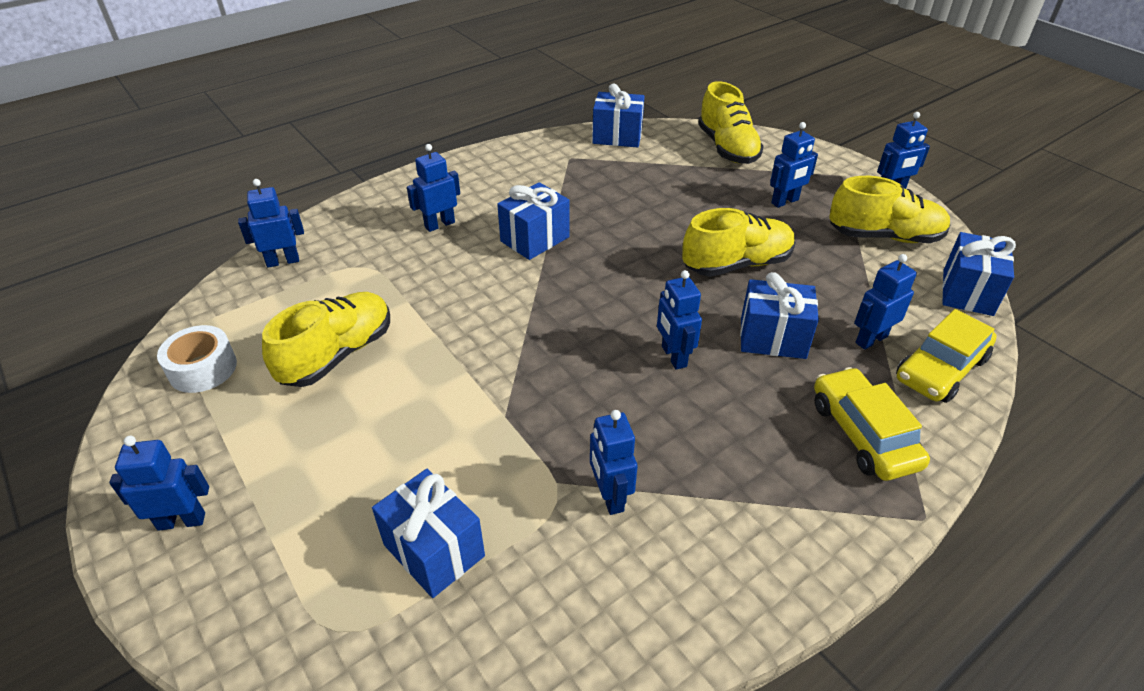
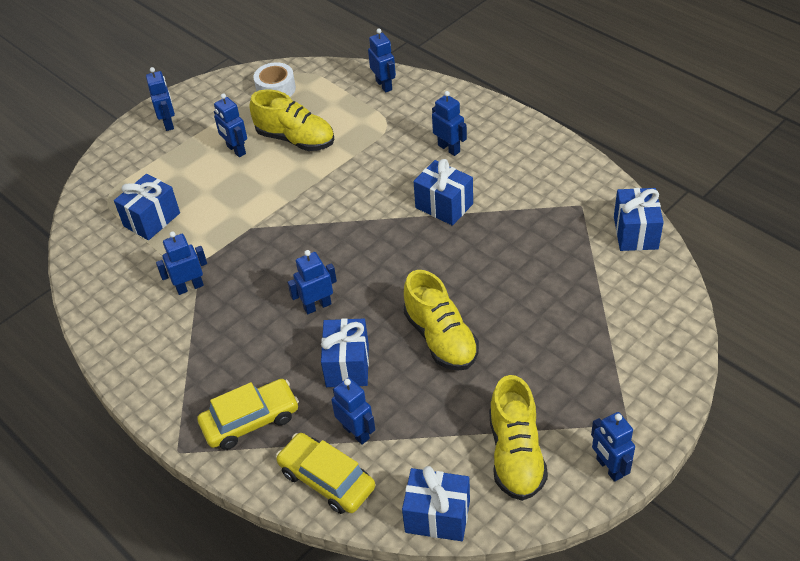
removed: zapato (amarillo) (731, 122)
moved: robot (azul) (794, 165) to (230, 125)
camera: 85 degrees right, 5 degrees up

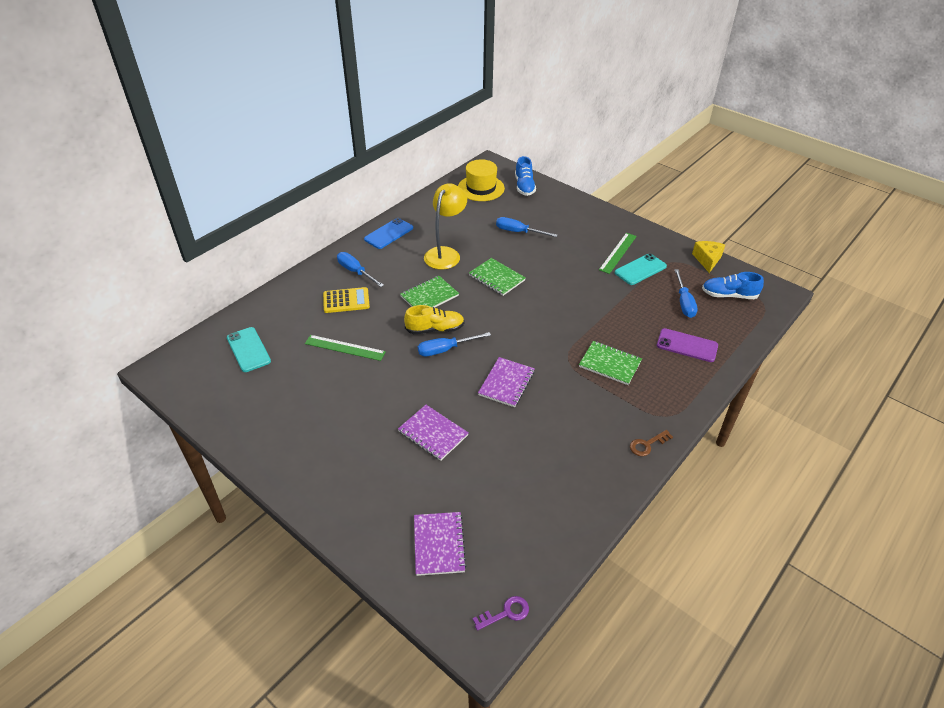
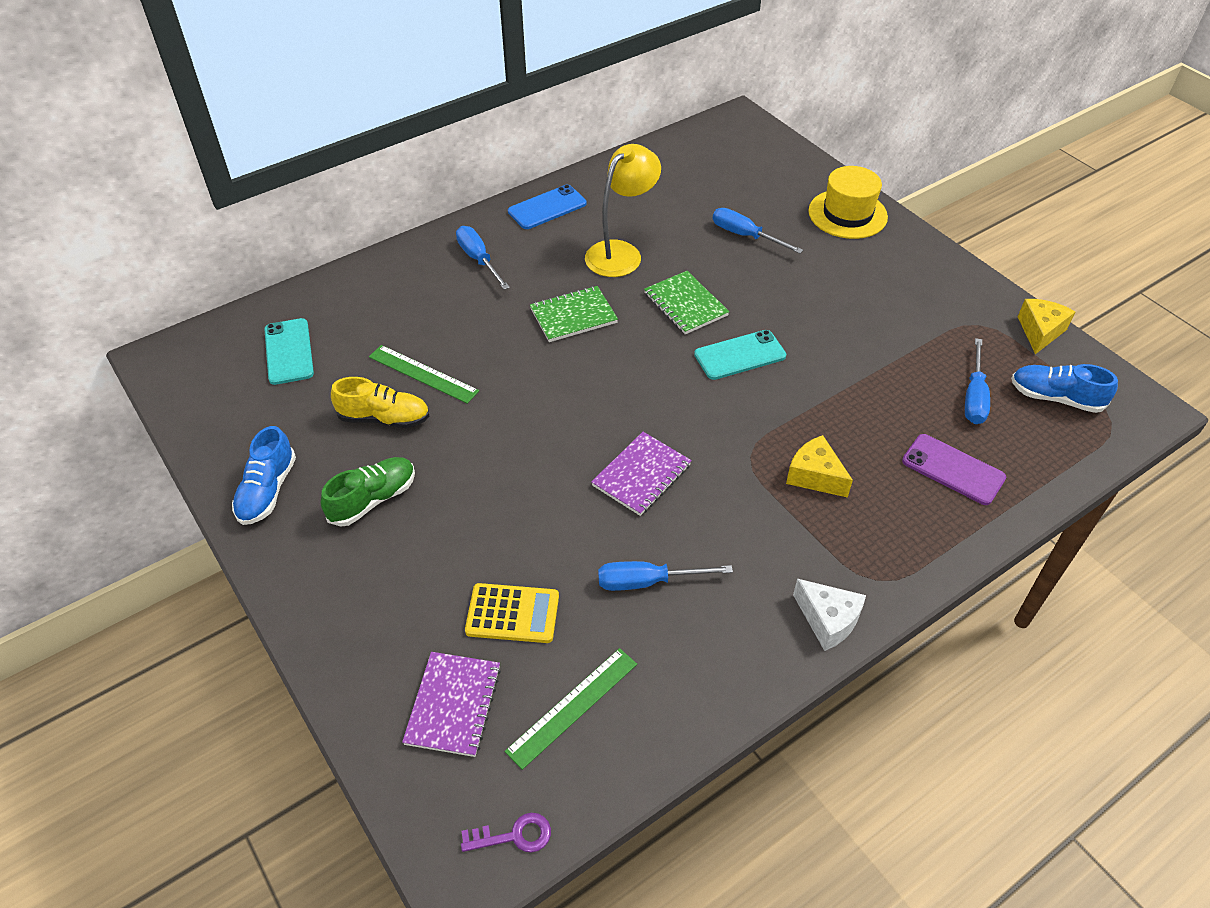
removed: cuaderno (morado) (433, 433)
added: zapato (verde) (368, 492)
moved: calculadora (amarillo) (346, 300) to (512, 613); zapato (amarillo) (434, 319) to (380, 402); destornillador (azul) (454, 344) to (665, 576); sombrero (amarillo) (481, 180) to (848, 202); zapato (azul) (525, 176) to (264, 475); regla (verde) (618, 253) to (570, 709); móvil (turquesa) (641, 269) to (740, 355)
replaced: cuaderno (verde) (610, 363) to queso (amarillo) (819, 466); llave (marrón) (651, 443) to queso (blanco) (829, 615)
camera: 15 degrees right, 5 degrees up

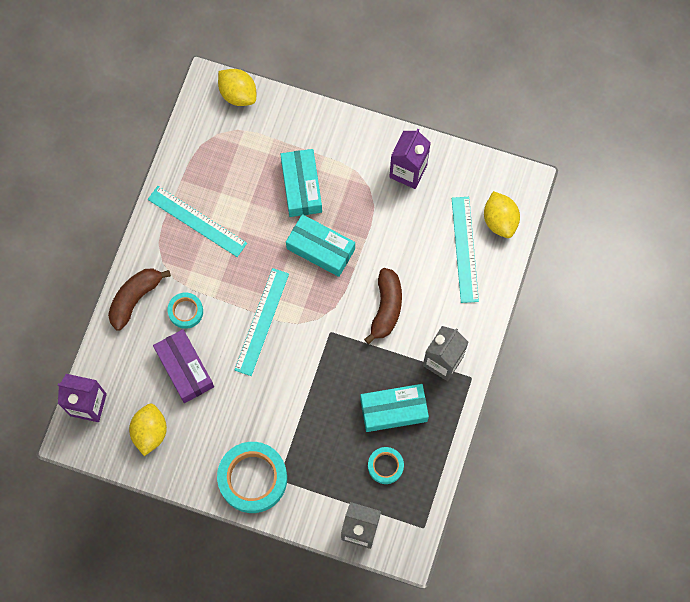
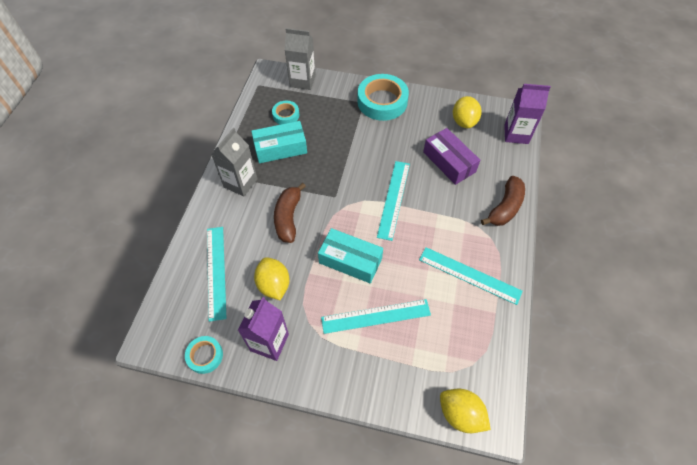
moved: cinta adhesiva (turquesa) (185, 310) to (204, 355); limón (amarillo) (502, 214) to (272, 278)
replaced: caja (turquesa) (301, 183) to regla (turquesa) (376, 316)
camera: 175 degrees right, 15 degrees down

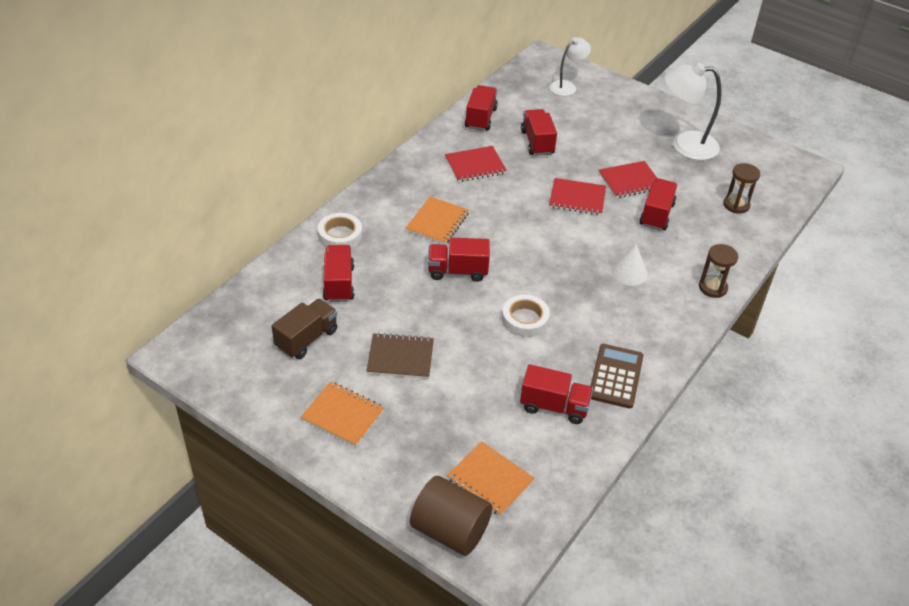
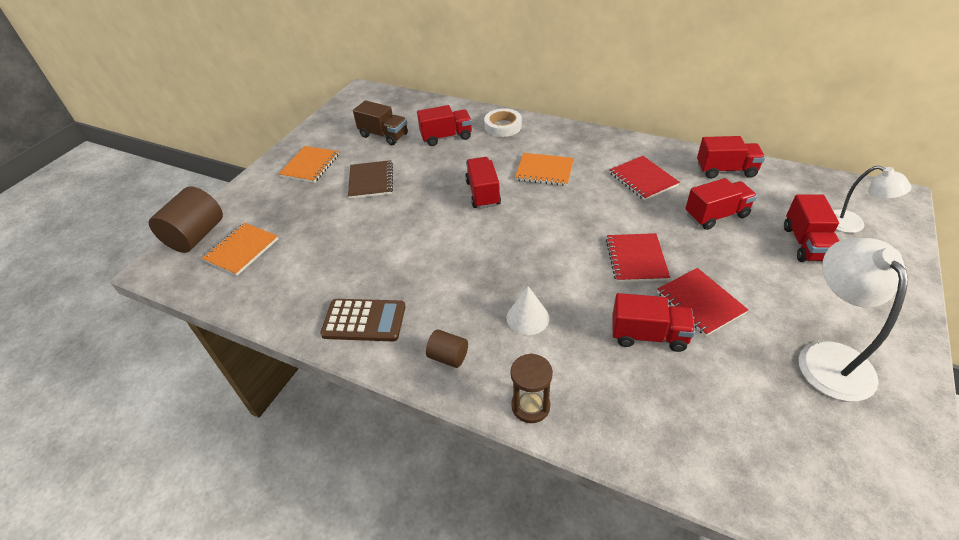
removed: cinta adhesiva (blanco) (526, 316); reloj de arena (marrón) (741, 188)
added: cilindro (marrón) (447, 348)
moved: camión (rojo) (556, 394) to (811, 228)
camera: 85 degrees right, 0 degrees up

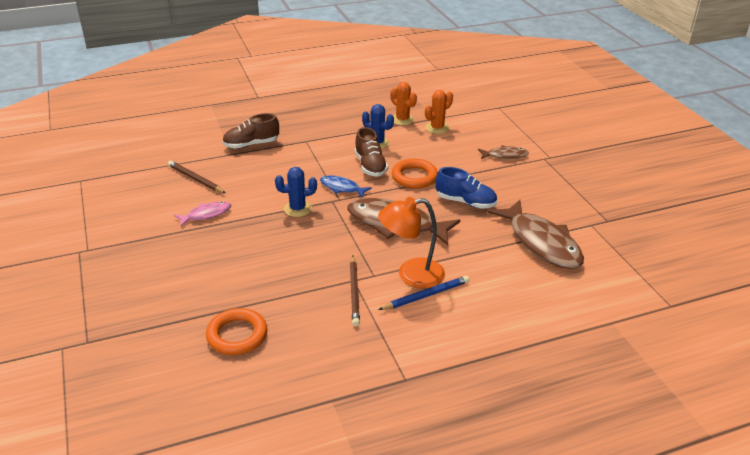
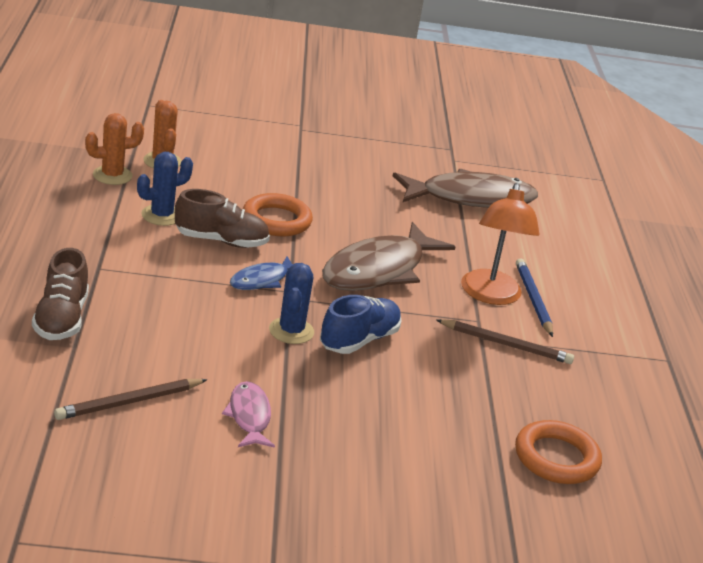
removed: pez (marrón) (503, 152)
moved: zapato (azul) (466, 188) to (360, 324)
camera: 75 degrees left, 5 degrees down

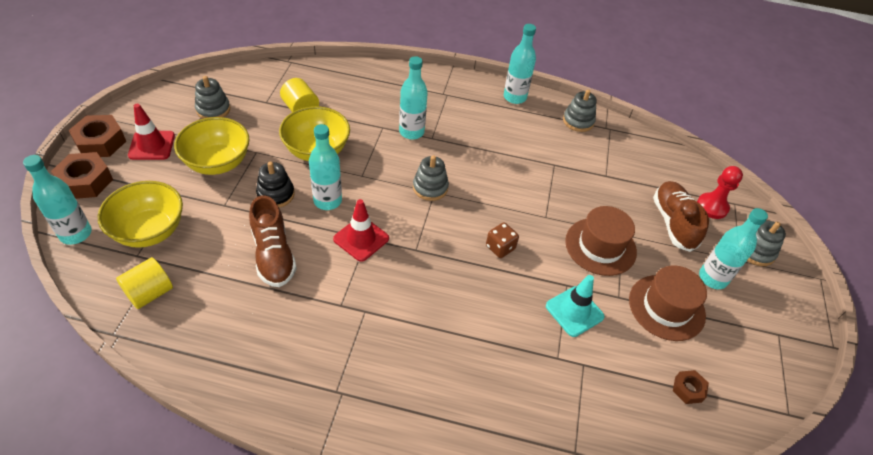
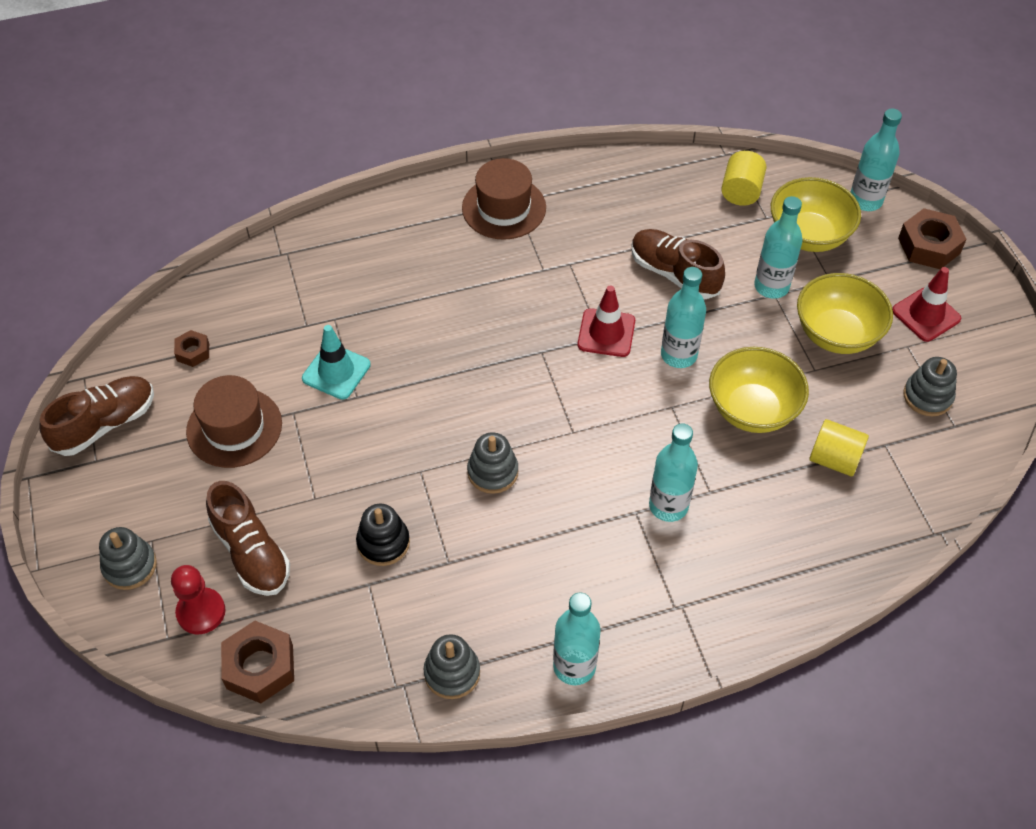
removed: dado (marrón) (502, 240)
added: zapato (marrón) (97, 416)
moved: tuerca (marrón) (97, 136) to (257, 662); juguete apilable (negro) (275, 185) to (383, 534); juguete apilable (gris) (431, 178) to (493, 463); sombrero (marrón) (601, 241) to (504, 199); botella (turquesa) (733, 248) to (778, 247)
camera: 155 degrees right, 5 degrees up

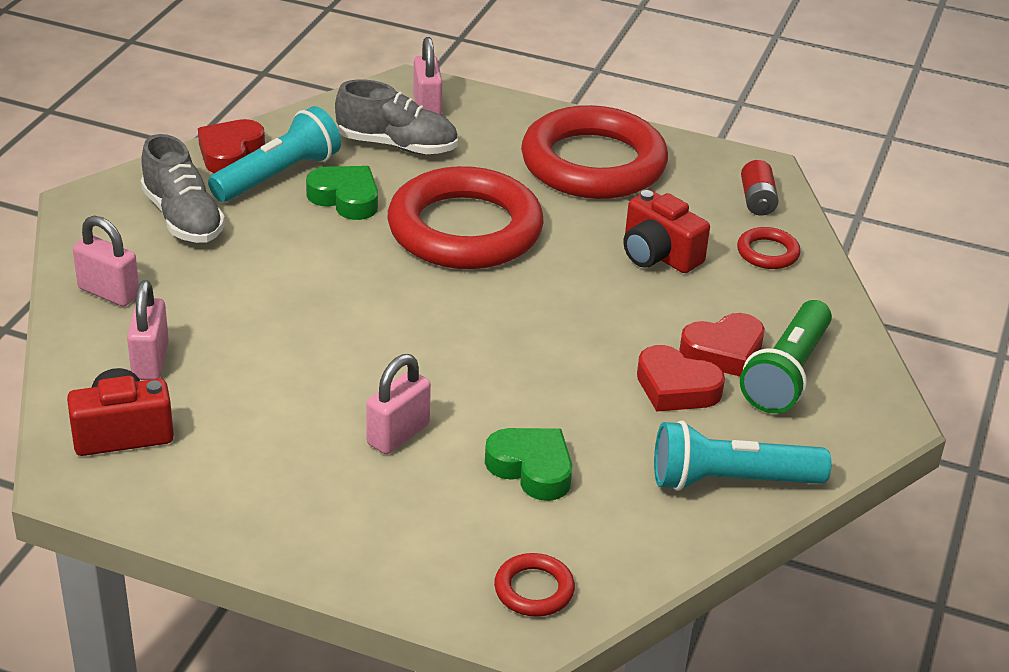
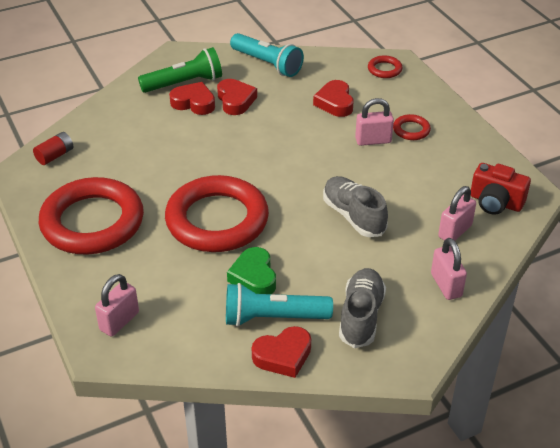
removed: cámara (rojo) (666, 231)
moved: zapato (gris) (396, 116) to (355, 206); anillo (rojo) (768, 248) to (412, 127)
recoloured: corazón (verde) (528, 464) to corazón (rojo) (333, 98)
camera: 135 degrees left, 5 degrees up

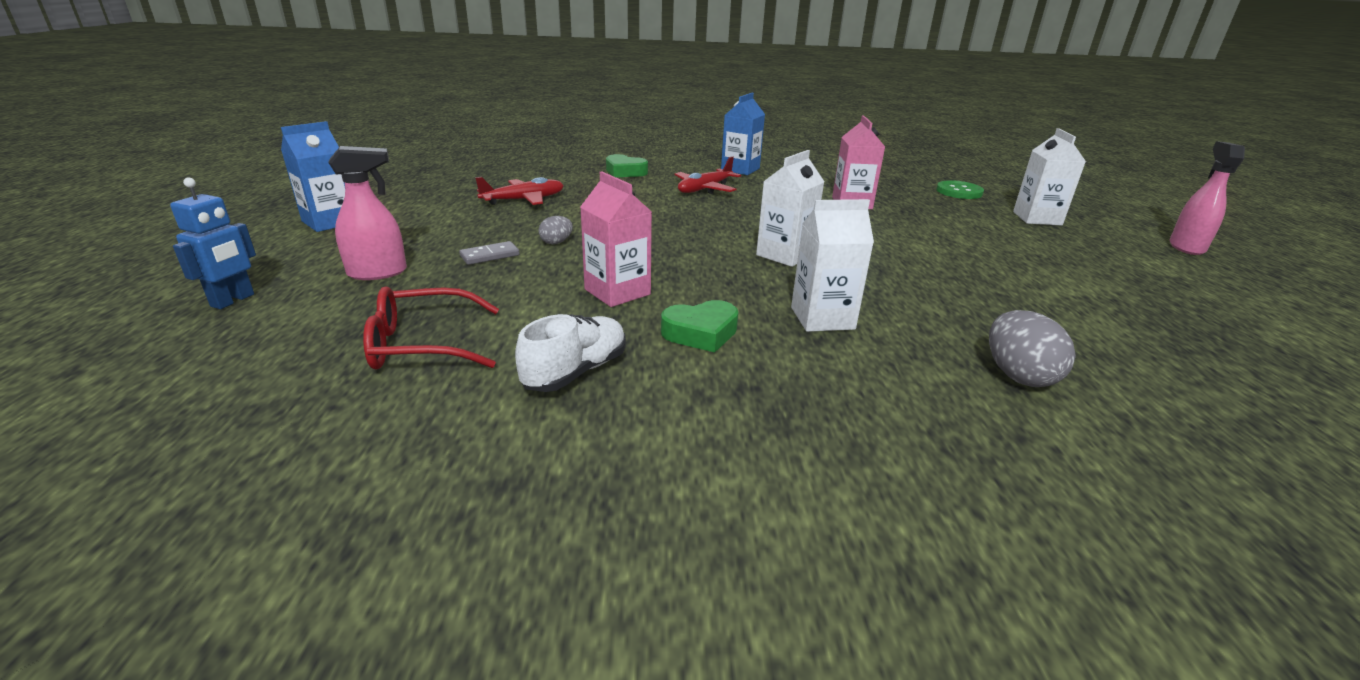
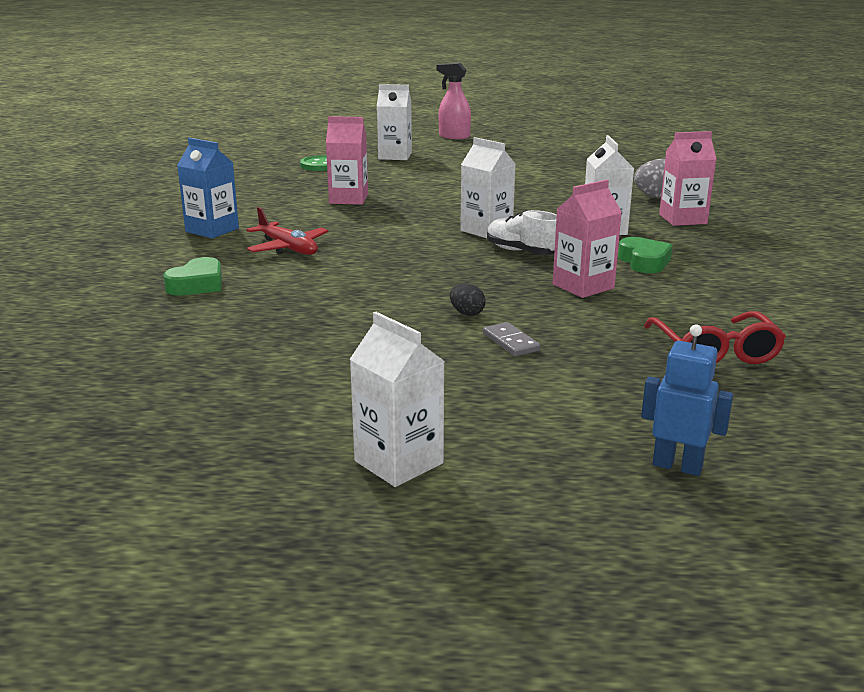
removed: pulverizador (rosa) (367, 213); avión (rojo) (519, 191)
added: cartón de leche (rosa) (687, 178)
moved: zapato (blanco) (570, 353) to (522, 232)
recoloured: cartón de leche (azul) (313, 176) to cartón de leche (blanco) (397, 399); huevo (gris) (555, 230) to huevo (negro) (468, 299)
camera: 85 degrees left, 5 degrees down

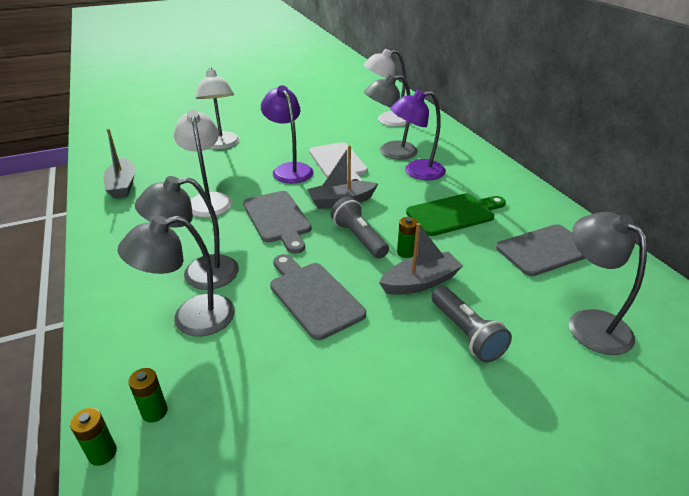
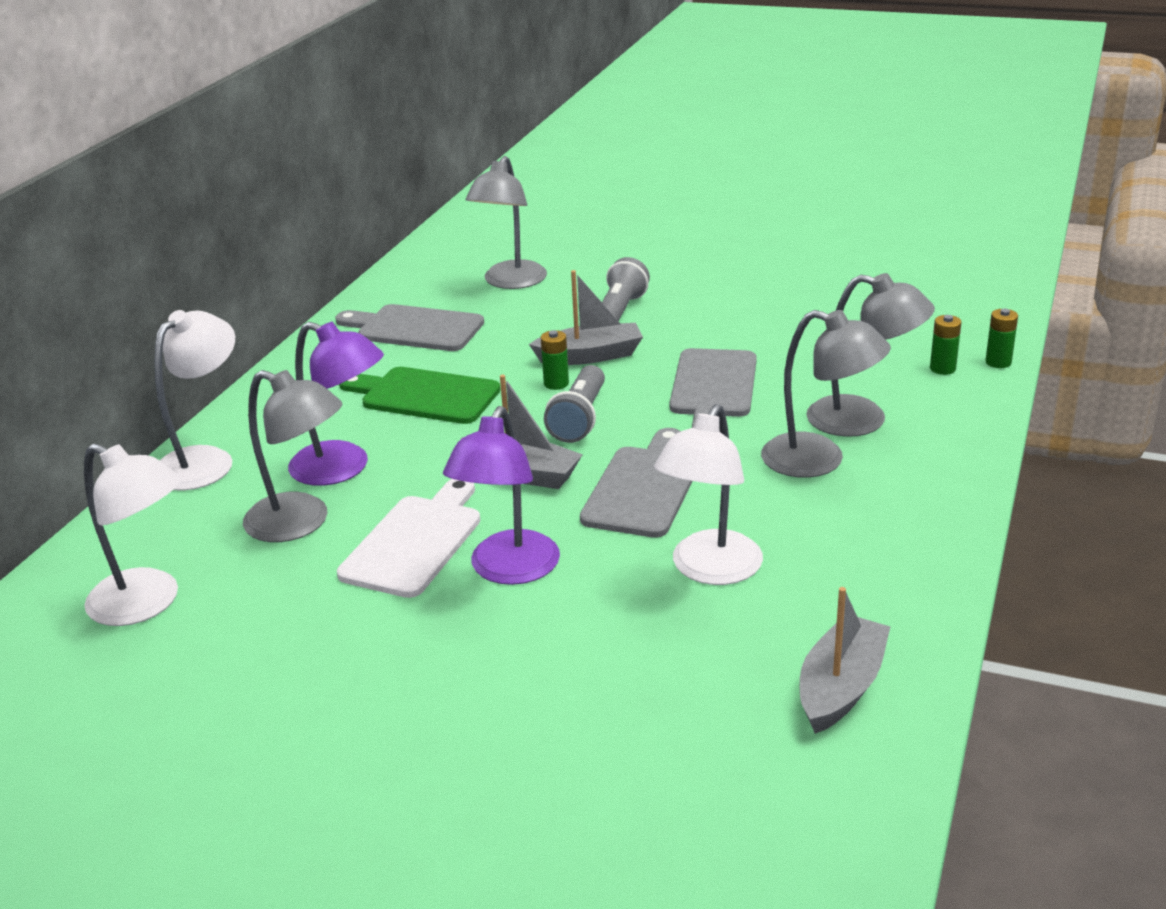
moved: lámpara (blanco) (217, 108) to (194, 400)
turned: barco (gris) (421, 259) = (586, 317) 150 degrees clockwise
camera: 135 degrees left, 5 degrees down

